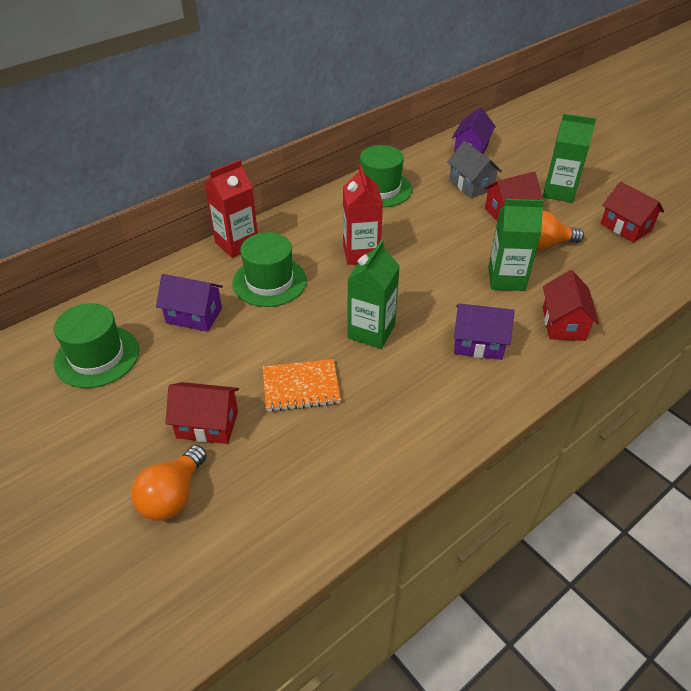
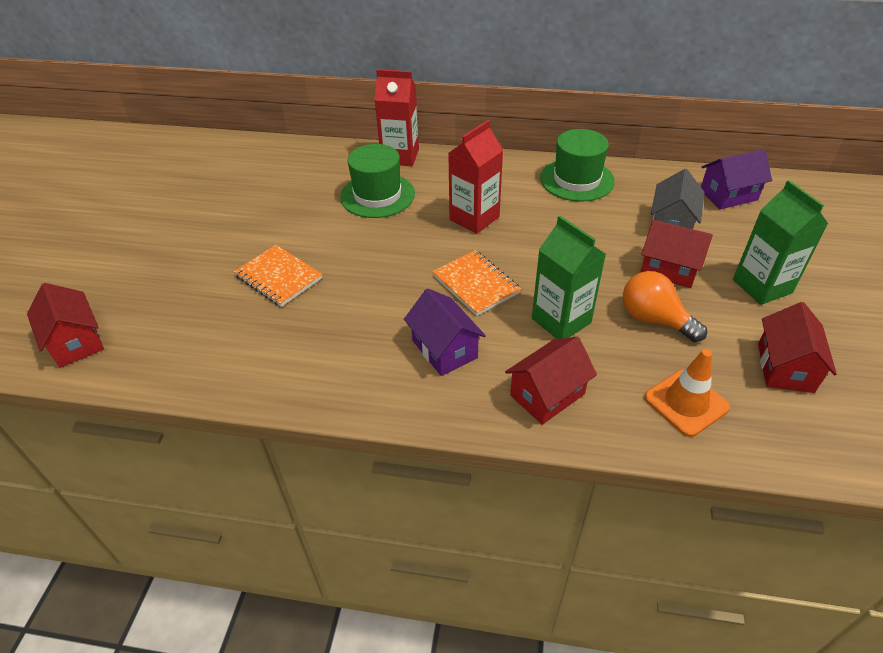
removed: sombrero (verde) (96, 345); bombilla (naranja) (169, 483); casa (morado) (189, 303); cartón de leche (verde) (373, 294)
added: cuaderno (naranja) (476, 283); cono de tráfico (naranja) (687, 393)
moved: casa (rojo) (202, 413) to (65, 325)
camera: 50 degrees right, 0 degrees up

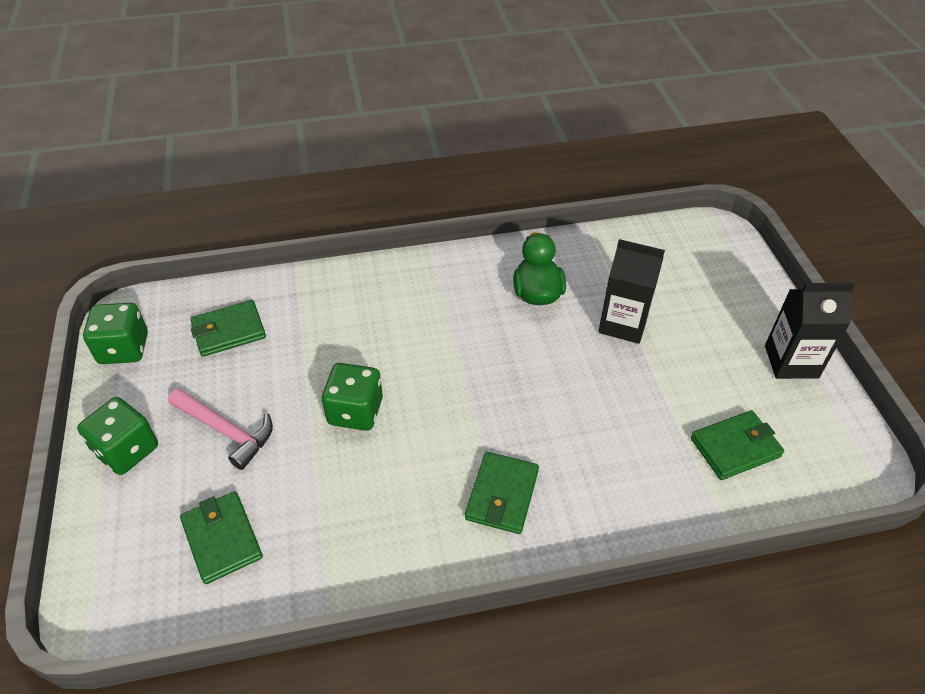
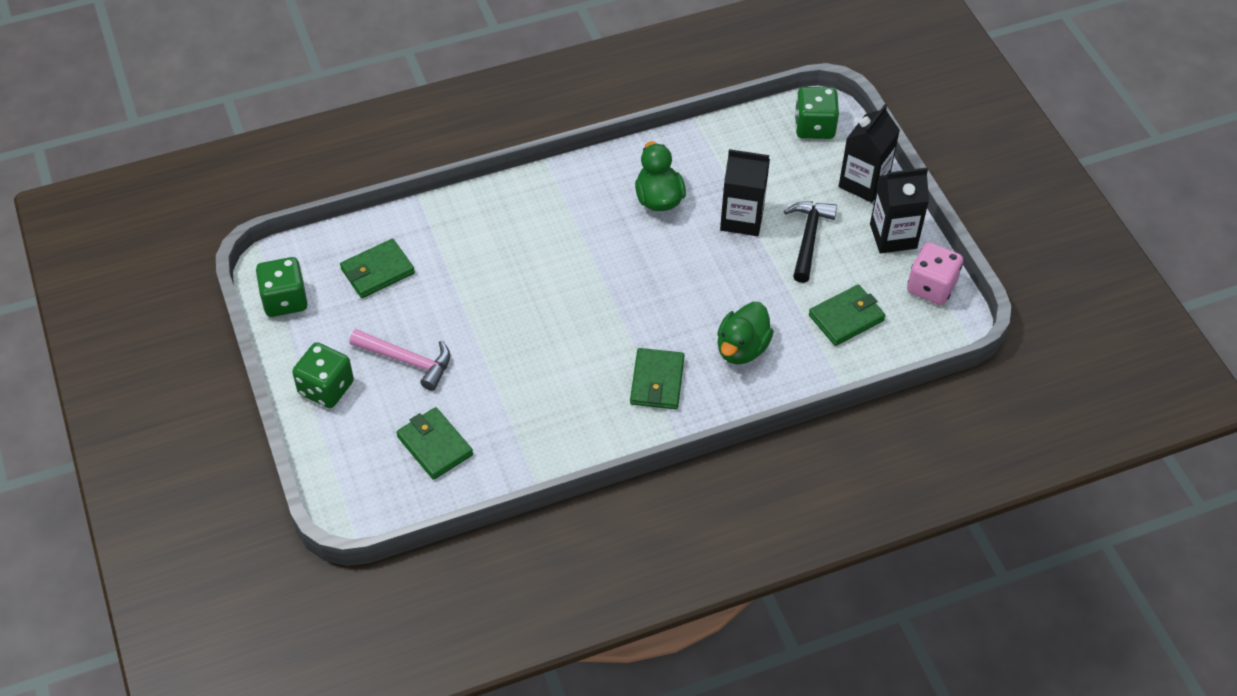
added: pato (verde) (745, 333); martillo (negro) (810, 242); cartón de leche (negro) (869, 153); dado (rosa) (935, 273)
moved: dado (verde) (352, 397) to (817, 113)
camera: 10 degrees left, 5 degrees up

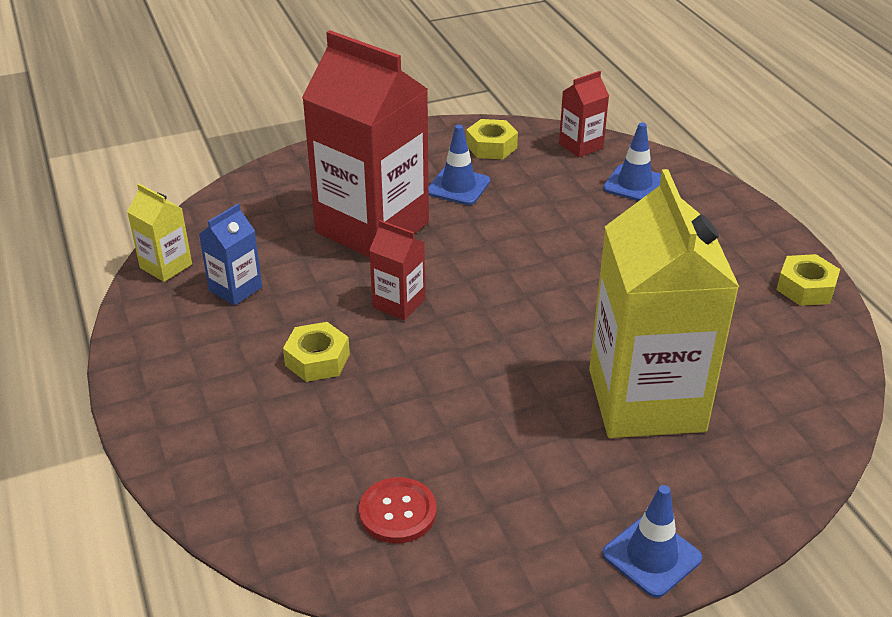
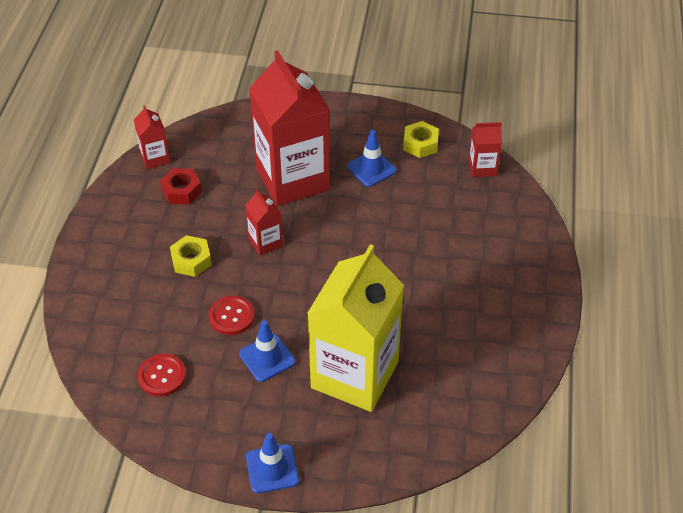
removed: tuerca (amarillo) (808, 280)
added: botón (rojo) (232, 315)
moved: cono de tráfico (azul) (632, 161) to (267, 351)
replaced: cartón de leche (azul) (230, 255) to tuerca (rojo) (181, 186)
recoloured: cartón de leche (amarillo) (159, 233) to cartón de leche (rojo) (152, 137)
camera: 30 degrees right, 10 degrees up

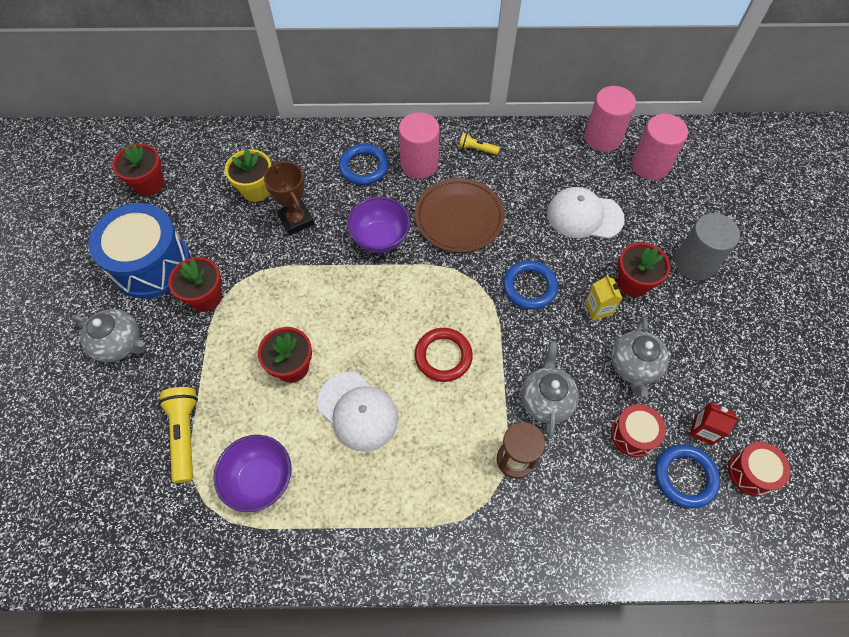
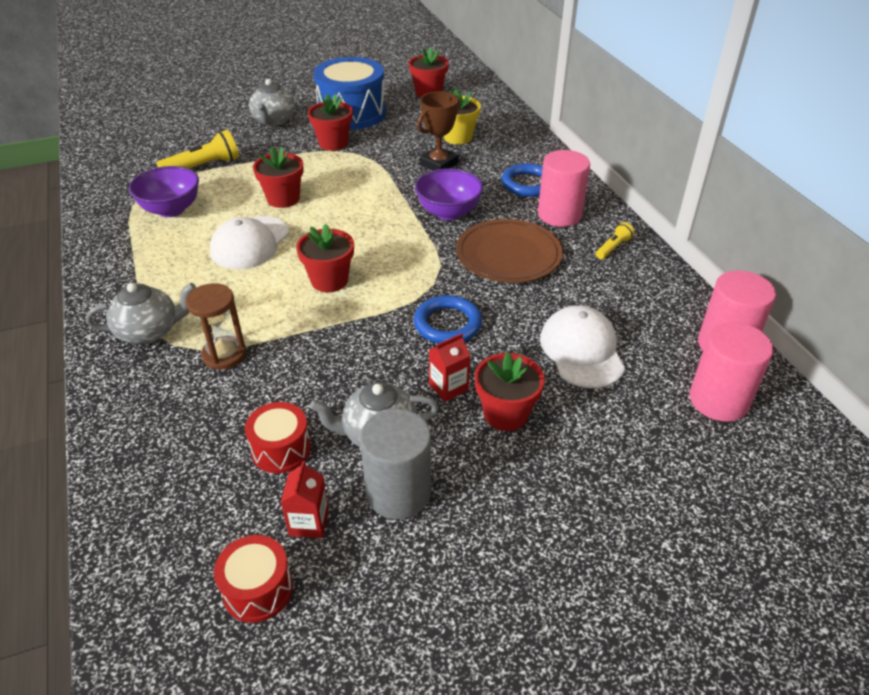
removed: anillo (azul) (687, 476)
moved: tetera (gris) (550, 389) to (141, 313); cilindro (gris) (707, 246) to (395, 464)
replaced: anillo (rojo) (444, 355) to maceta (rojo) (325, 258)
recoloured: cartón de leche (amarillo) (604, 297) to cartón de leche (rojo) (449, 367)
turned: lámpara de mano (amarillo) (479, 144) = (615, 240) 45 degrees clockwise
camera: 70 degrees right, 20 degrees down

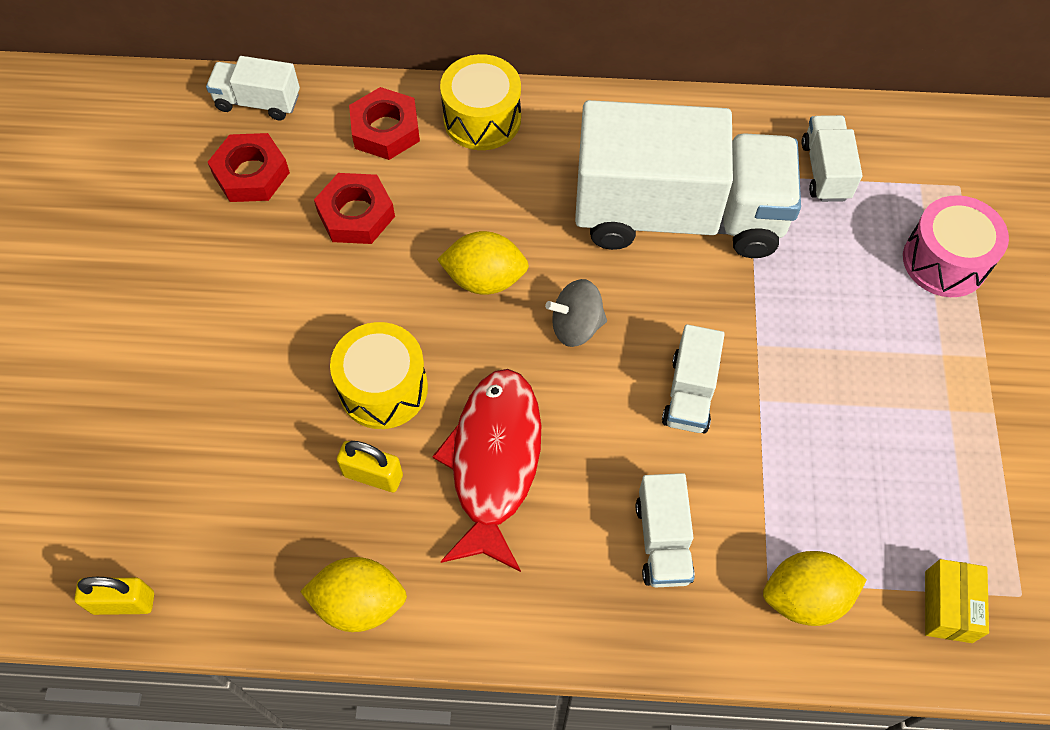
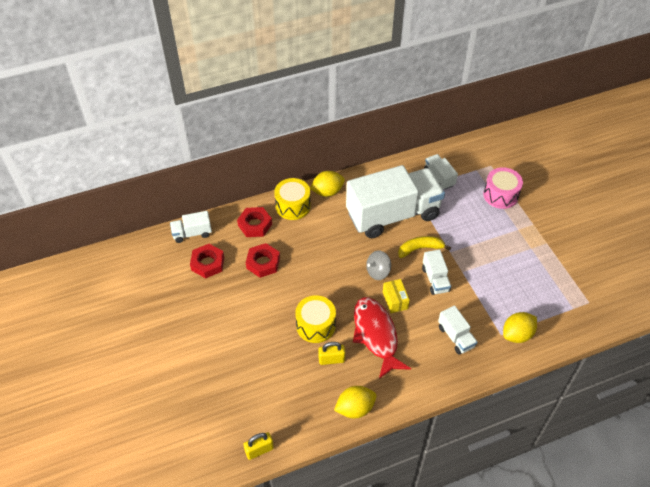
added: plátano (amarillo) (424, 247)
moved: limón (amarillo) (483, 263) to (327, 184); caja (amarillo) (957, 601) to (396, 296)
camera: 25 degrees left, 10 degrees down

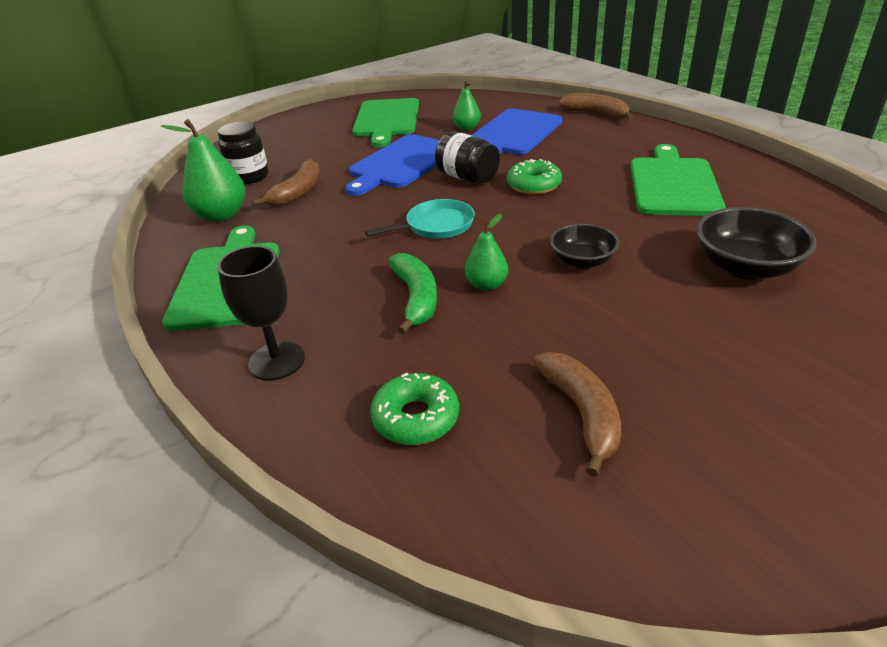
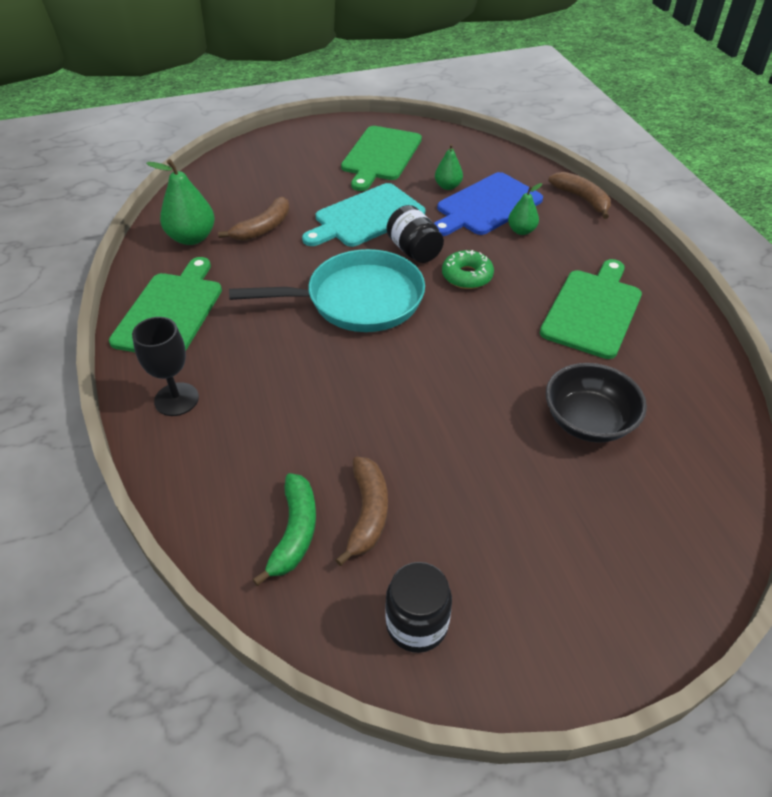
removed: rosquilla (verde) (414, 409); cuenco (negro) (584, 246)
moved: tarro (negro) (243, 152) to (418, 607); plátano (verde) (413, 294) to (284, 529); pera (verde) (486, 252) to (525, 209)
recoloured: tabla de cortar (azul) (392, 165) to tabla de cortar (turquesa) (363, 215)
resized: sartén (turquesa) (420, 219) = (327, 290) x1.89
camera: 15 degrees right, 10 degrees up

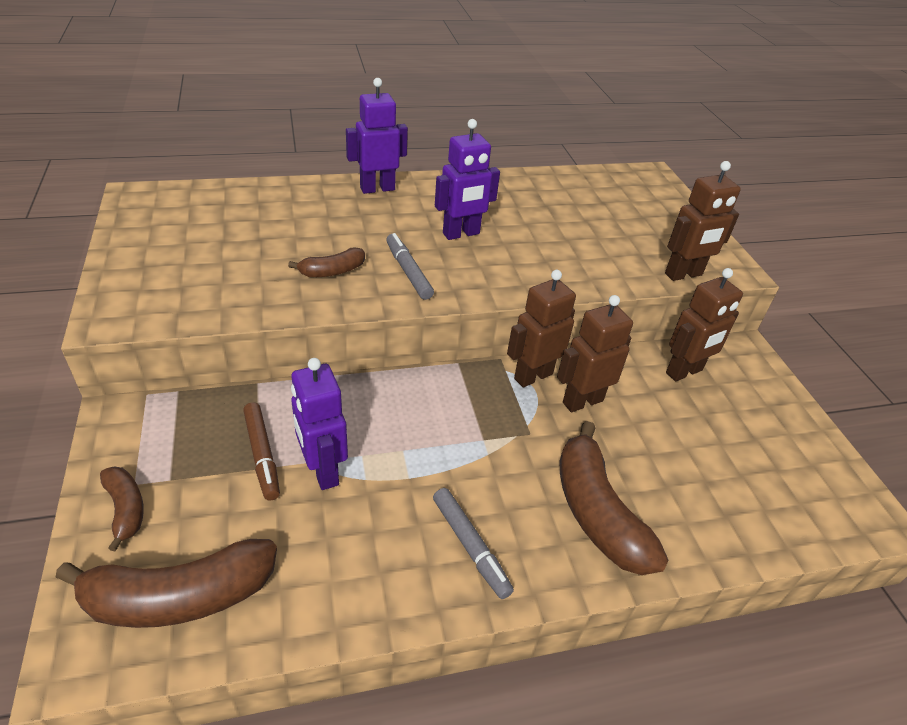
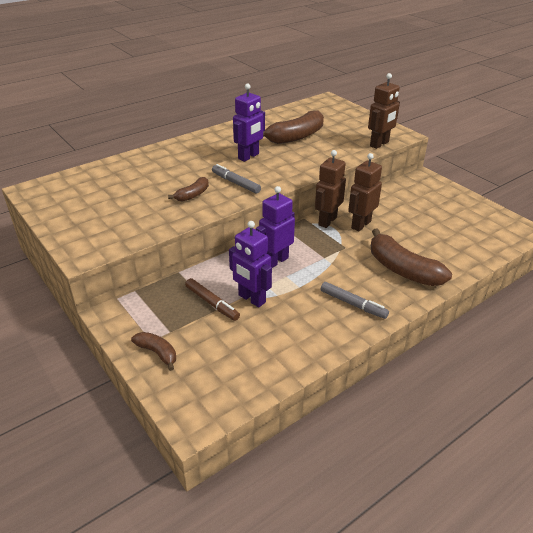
removed: robot (marrón) (704, 324)
moved: plátano (marrón) (166, 583) to (293, 127); robot (morado) (377, 136) to (275, 227)
camera: 20 degrees left, 5 degrees down

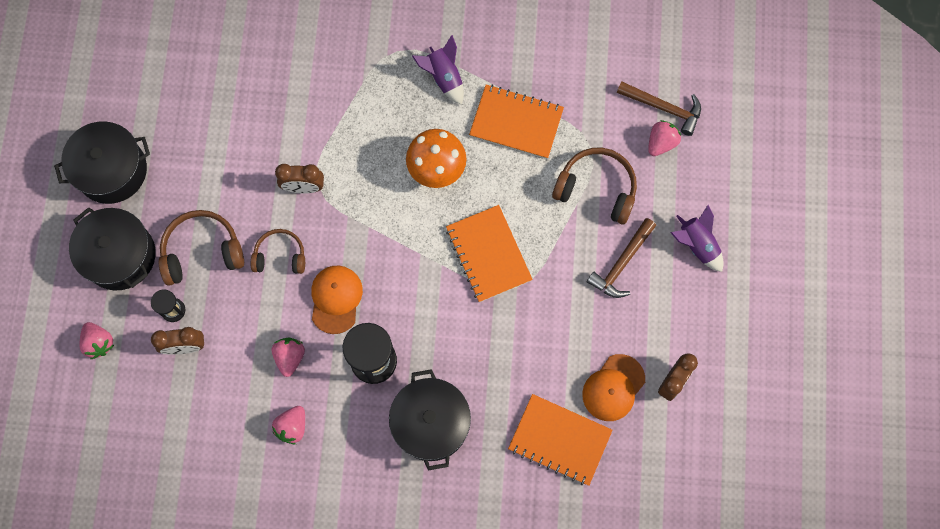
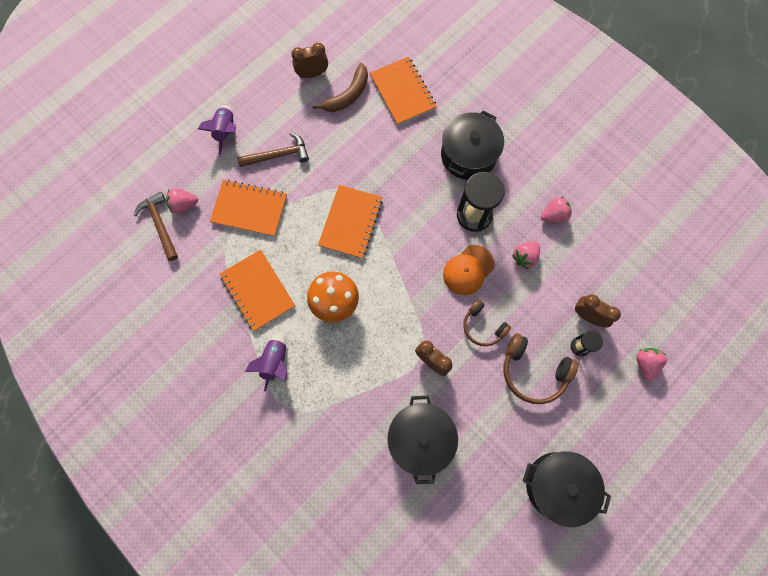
moved: olla (negro) (112, 248) to (422, 440)
replaced: auriculares (marrón) (594, 186) to cuaderno (naranja) (248, 208); gorra (naranja) (613, 387) to plátano (marrón) (340, 87)
camera: 140 degrees left, 0 degrees up

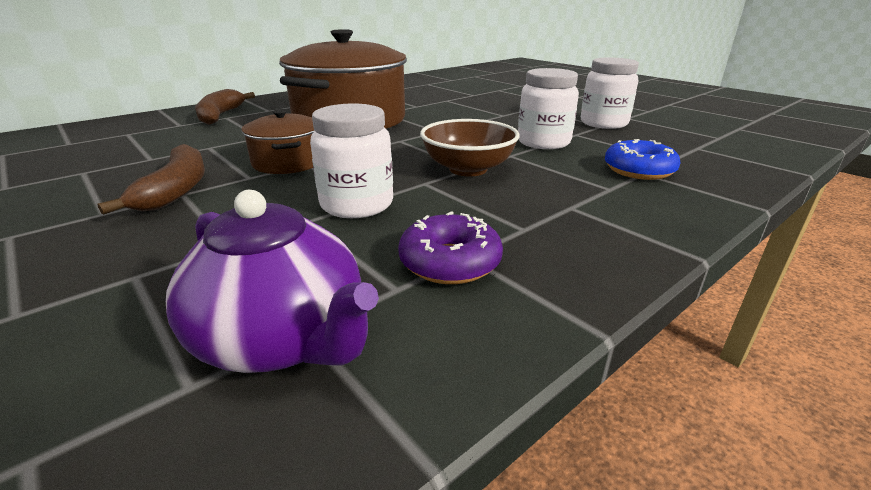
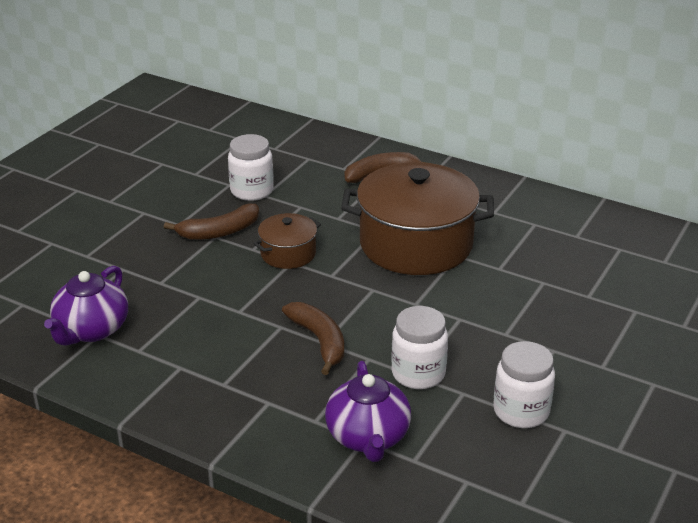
removed: rosquilla (morado) (450, 247)
moved: tarro (blanco) (351, 161) to (251, 167)
replaced: cuenco (marrón) (470, 147) to plátano (marrón) (313, 338); rosquilla (azul) (643, 159) to tetera (morado) (368, 411)
camera: 70 degrees right, 5 degrees up

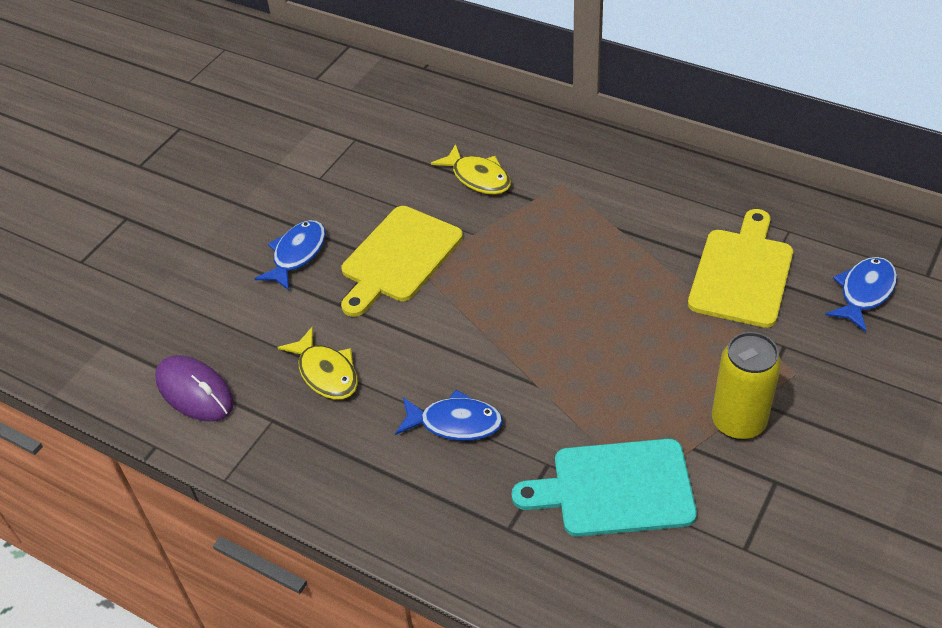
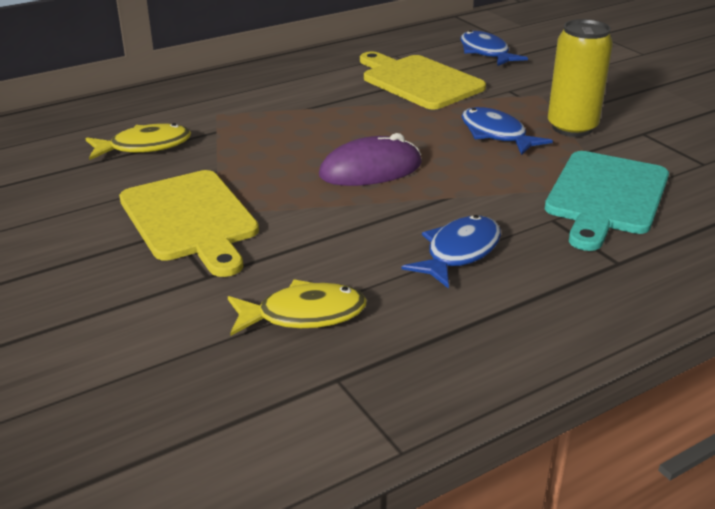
moved: ratón (morado) (194, 388) to (370, 159); pez (azul) (290, 255) to (507, 131)
camera: 65 degrees left, 15 degrees down

